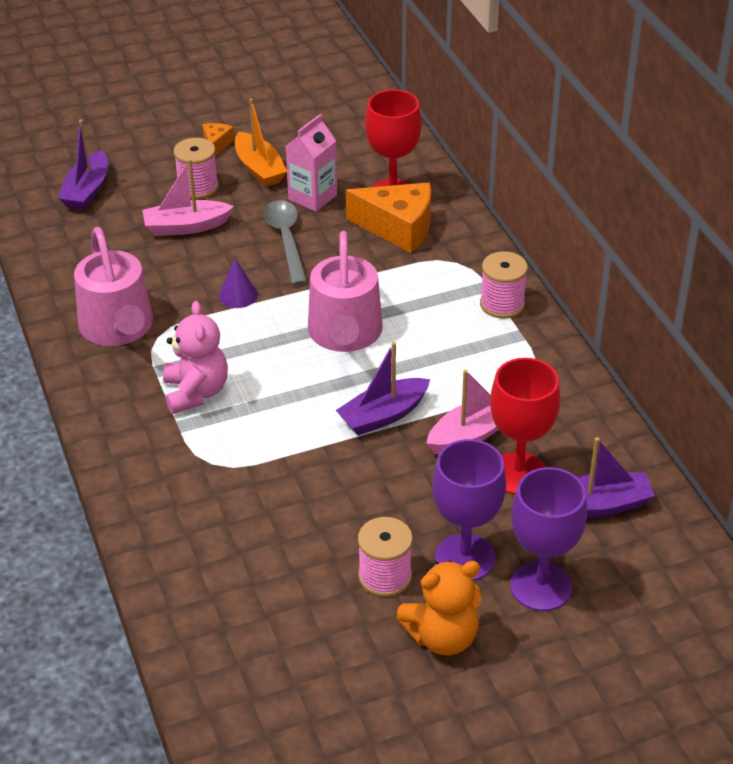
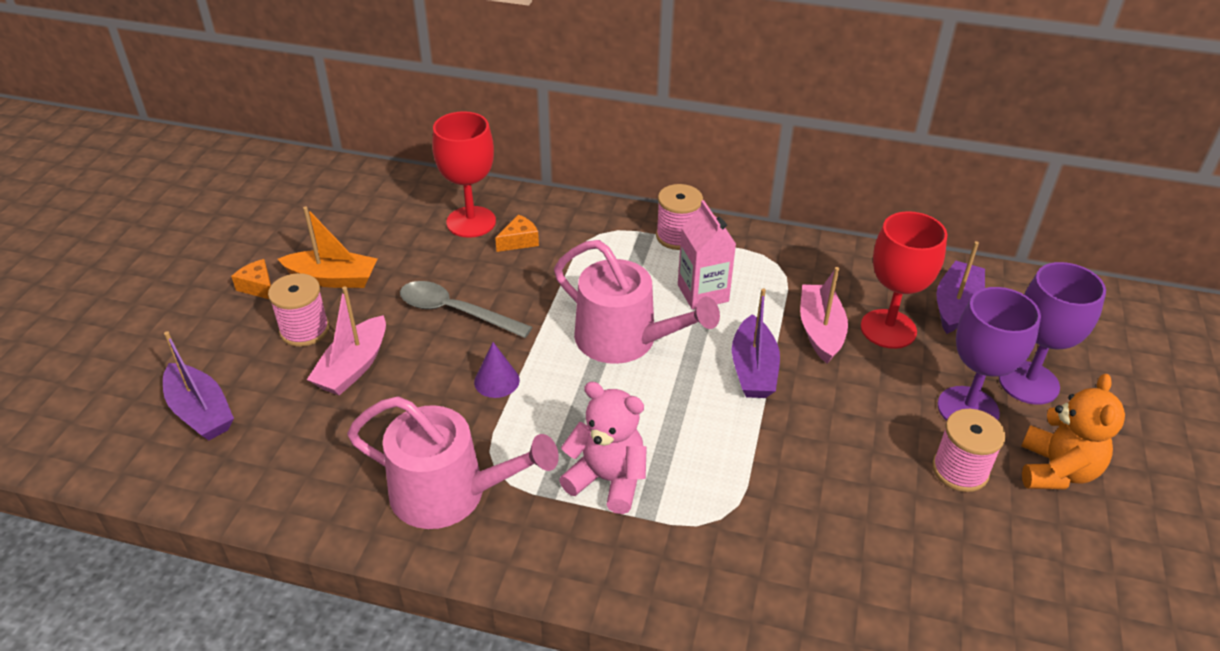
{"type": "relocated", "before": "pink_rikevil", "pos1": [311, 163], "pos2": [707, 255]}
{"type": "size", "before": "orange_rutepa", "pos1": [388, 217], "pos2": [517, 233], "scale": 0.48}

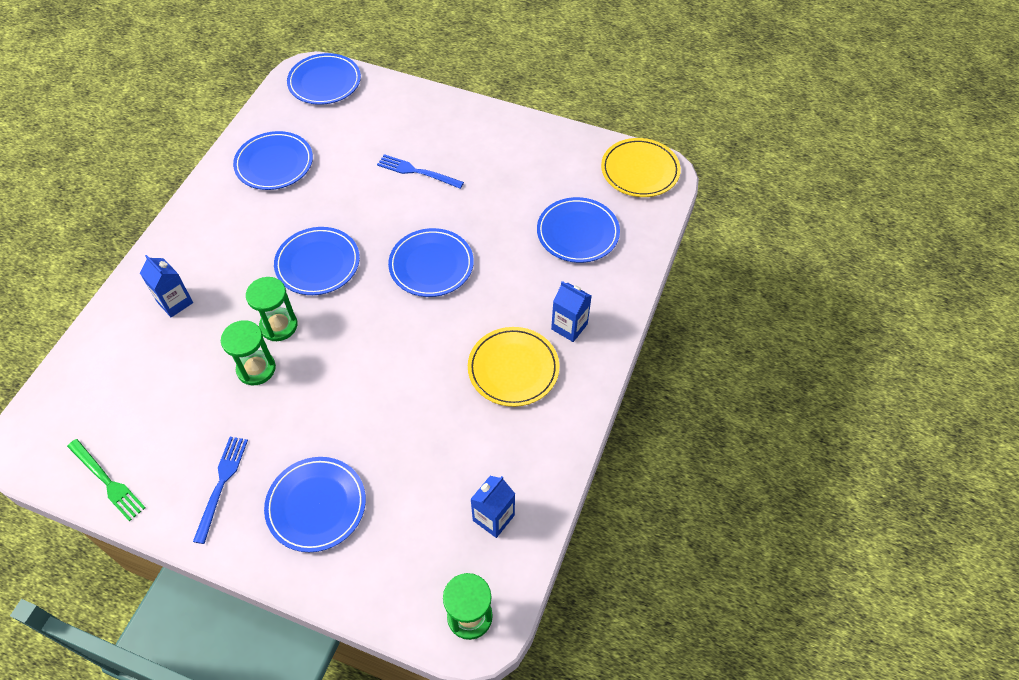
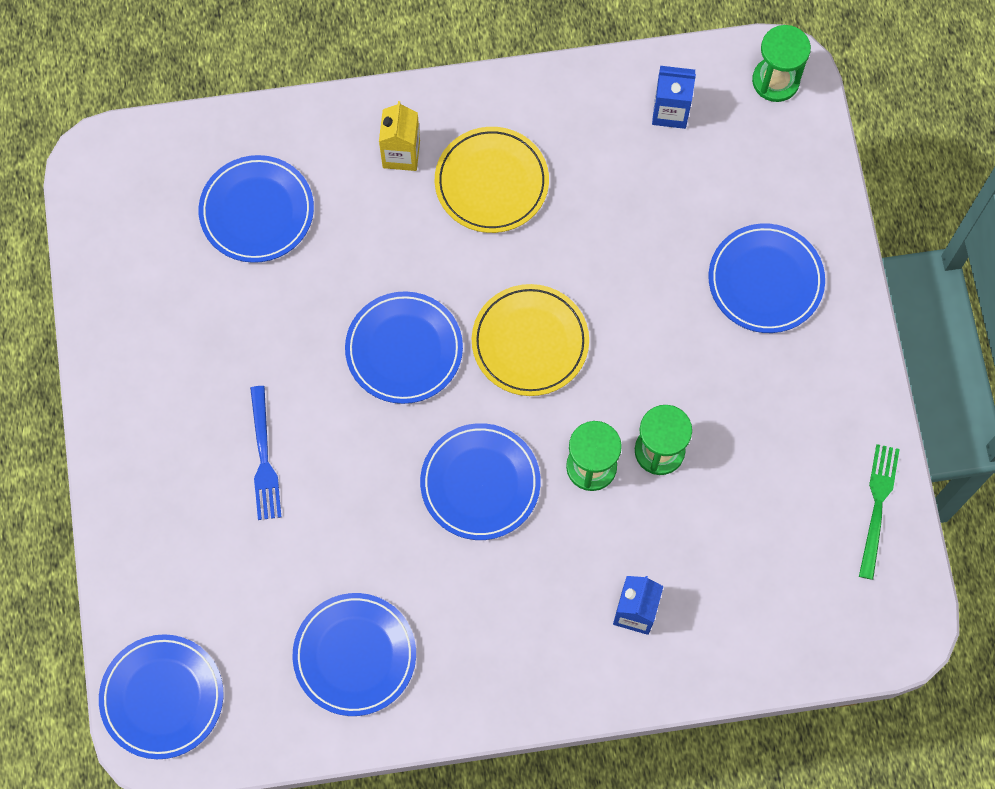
{"type": "missing", "before": "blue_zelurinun", "pos1": [220, 490]}
{"type": "relocated", "before": "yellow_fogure", "pos1": [641, 167], "pos2": [530, 340]}
{"type": "colour", "before": "blue_rikevil", "after": "yellow_rikevil", "pos1": [571, 311], "pos2": [399, 136]}

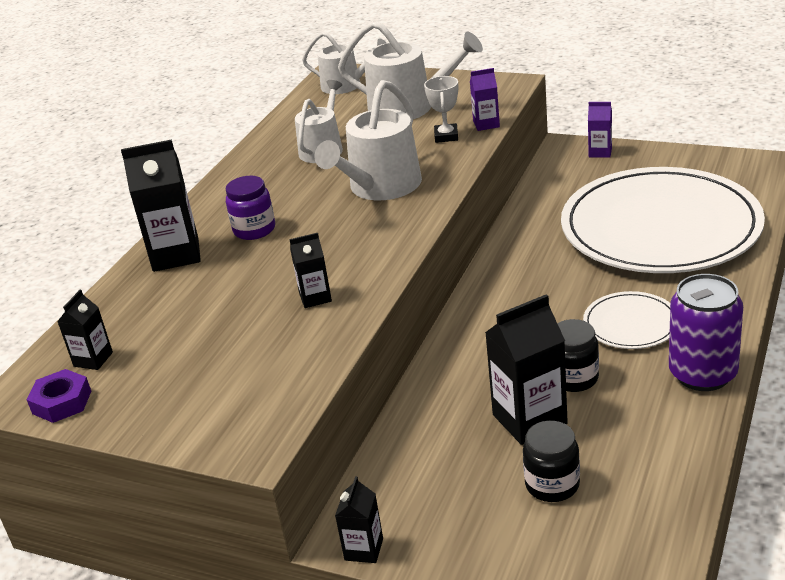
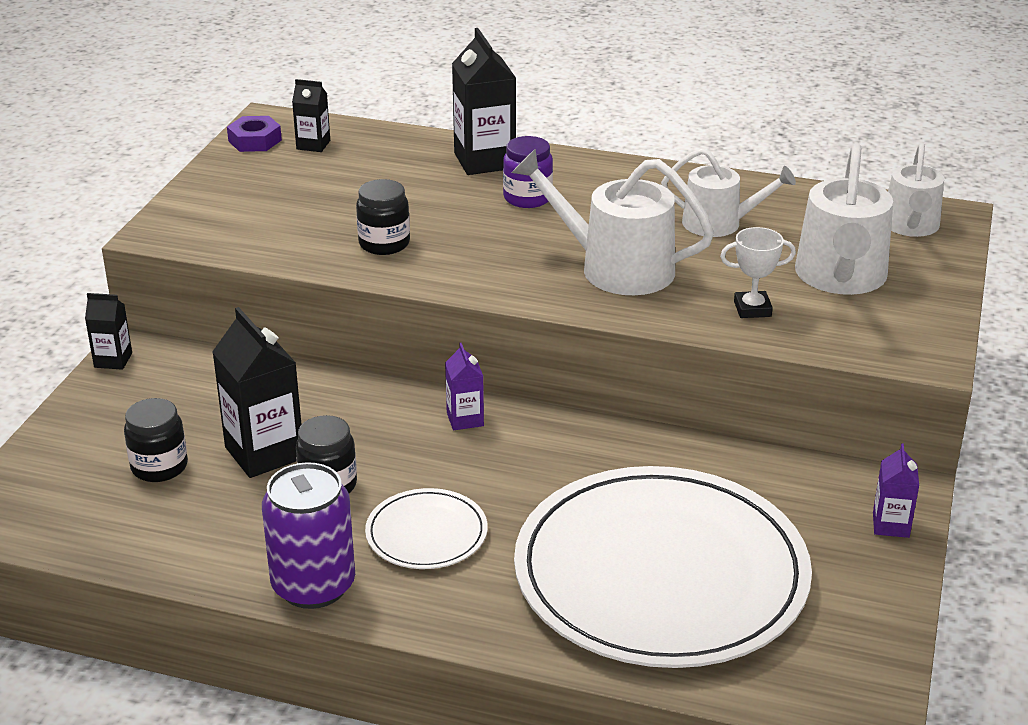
{"type": "relocated", "before": "purple_rikevil", "pos1": [485, 99], "pos2": [464, 386]}
{"type": "exchanged", "before": "black_rikevil", "after": "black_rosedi", "pos1": [310, 270], "pos2": [383, 217]}

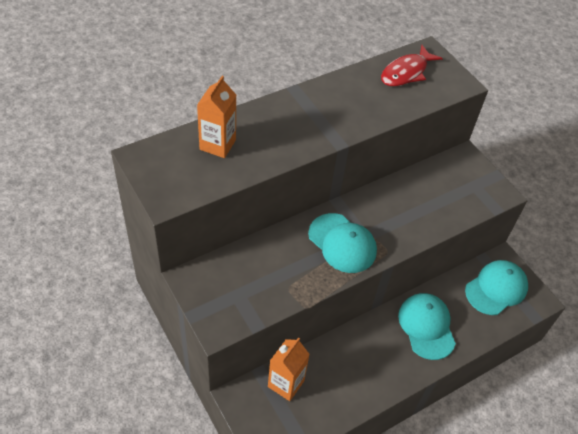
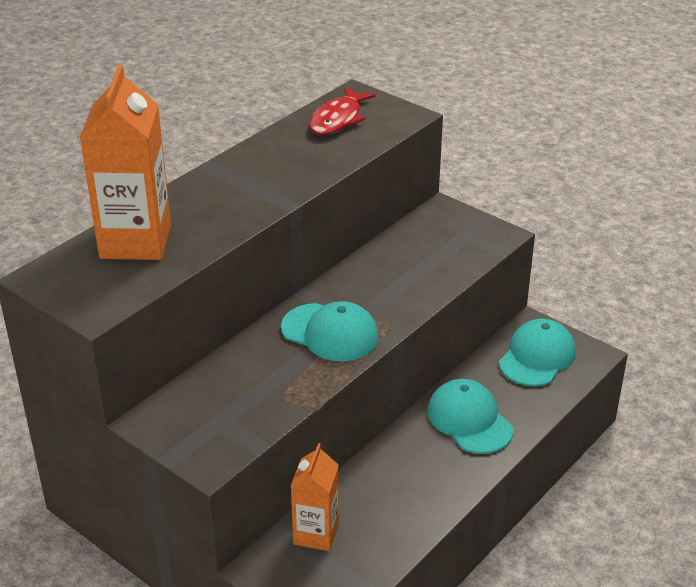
{"type": "size", "before": "orange_rikevil", "pos1": [216, 117], "pos2": [125, 162], "scale": 1.68}

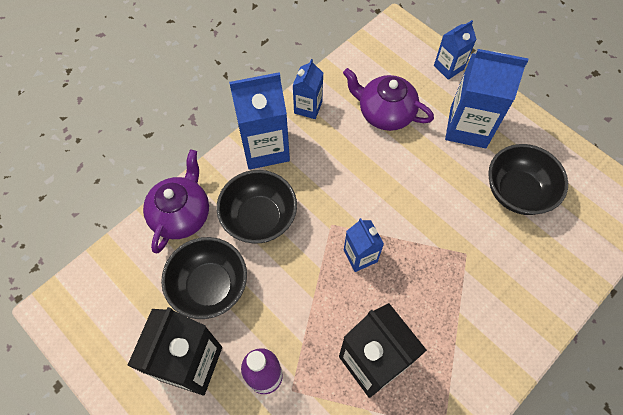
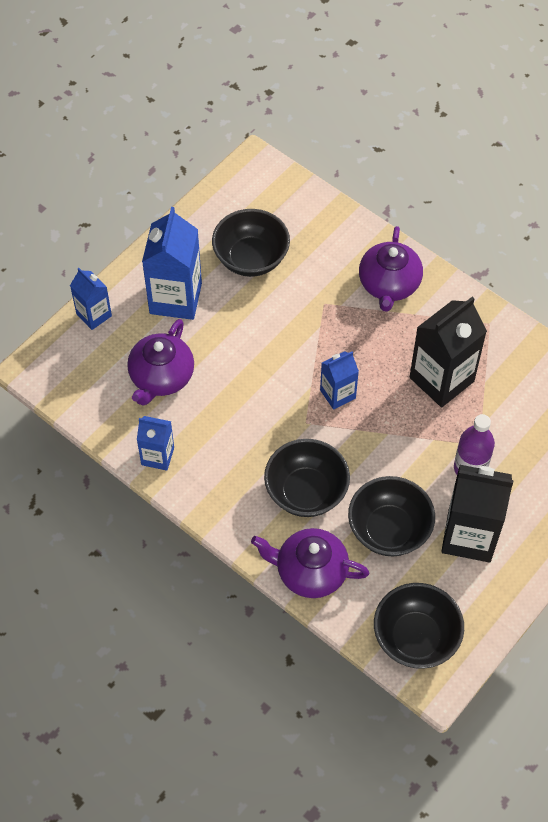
{"type": "missing", "before": "blue_rikevil", "pos1": [259, 121]}
{"type": "appeared", "after": "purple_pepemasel", "pos2": [391, 269]}
{"type": "appeared", "after": "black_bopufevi", "pos2": [419, 626]}

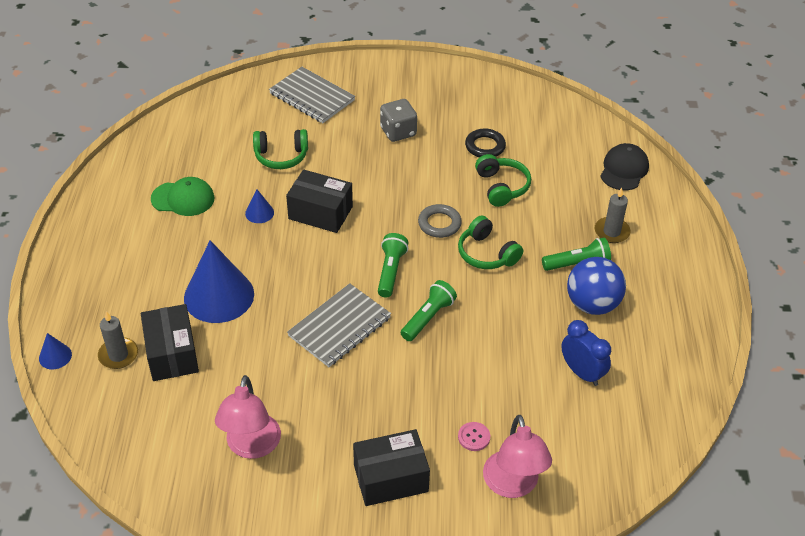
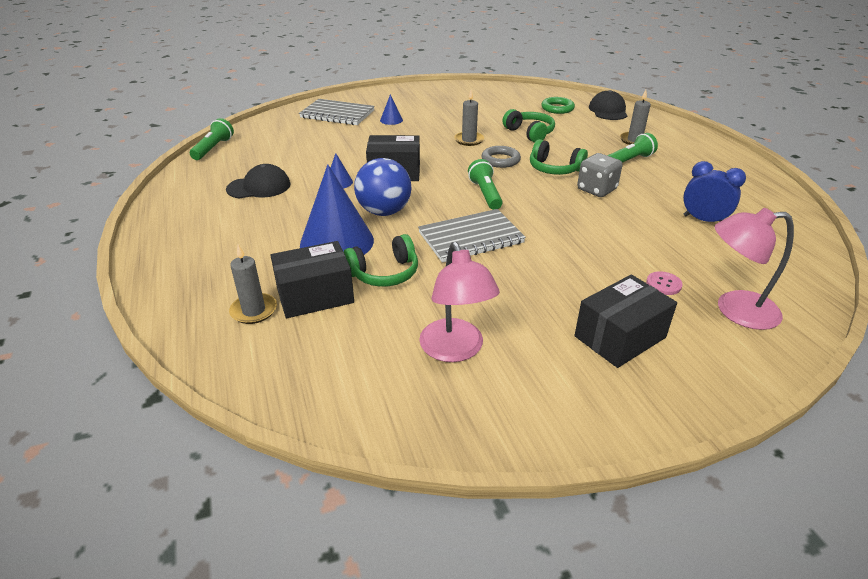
{"type": "missing", "before": "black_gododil", "pos1": [485, 143]}
{"type": "appeared", "after": "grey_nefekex", "pos2": [469, 118]}
{"type": "appeared", "after": "green_gododil", "pos2": [558, 105]}
{"type": "relocated", "before": "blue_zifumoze", "pos1": [55, 351], "pos2": [391, 109]}
{"type": "relocated", "before": "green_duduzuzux", "pos1": [280, 149], "pos2": [381, 260]}
{"type": "relocated", "before": "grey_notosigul", "pos1": [398, 120], "pos2": [600, 175]}
{"type": "relocated", "before": "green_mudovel", "pos1": [429, 310], "pos2": [212, 139]}
{"type": "relocated", "before": "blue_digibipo", "pos1": [596, 286], "pos2": [383, 187]}
{"type": "colour", "before": "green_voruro", "after": "black_voruro", "pos1": [182, 196], "pos2": [258, 181]}
{"type": "spun", "before": "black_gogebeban", "pos1": [170, 342], "pos2": [312, 279], "turn": -75}
{"type": "spun", "before": "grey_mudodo", "pos1": [339, 325], "pos2": [472, 236], "turn": 45}
{"type": "spun", "before": "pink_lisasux", "pos1": [517, 456], "pos2": [754, 269], "turn": 120}

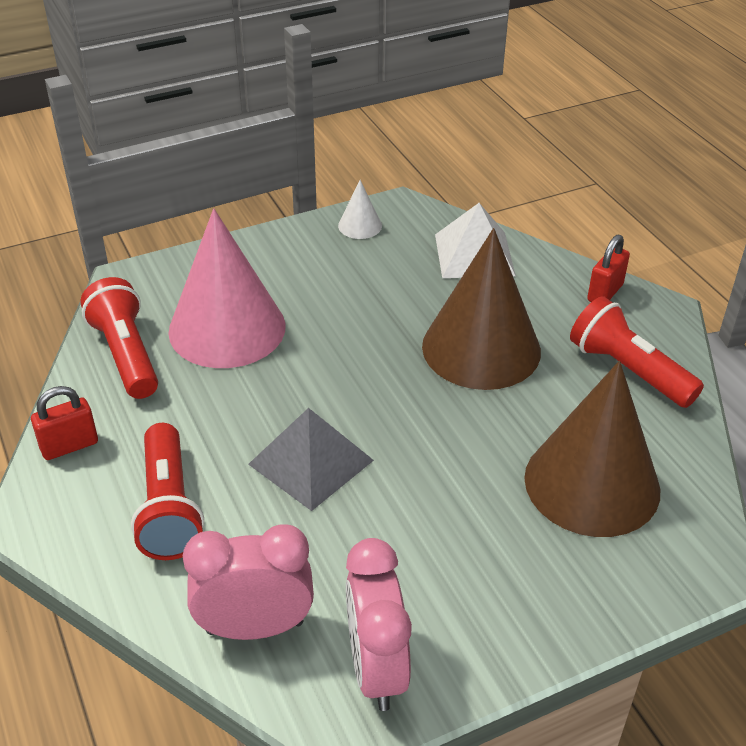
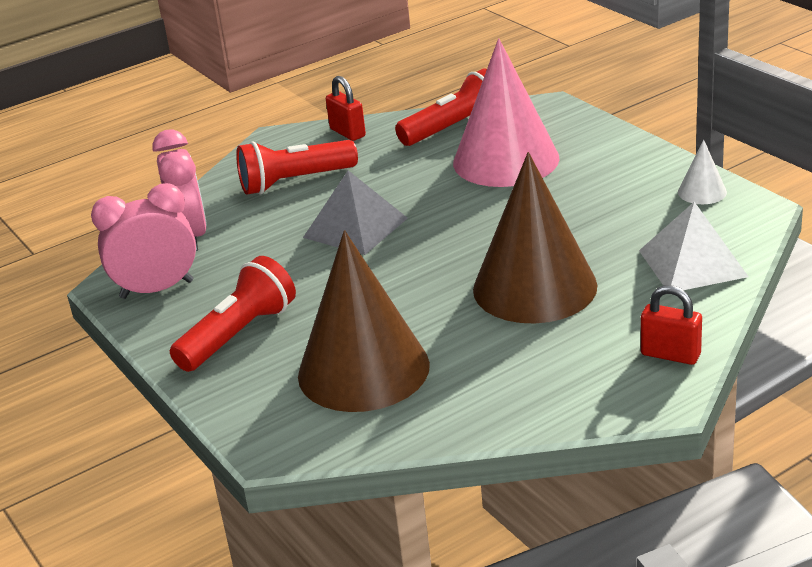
{"type": "relocated", "before": "red_mudovel", "pos1": [637, 352], "pos2": [233, 314]}

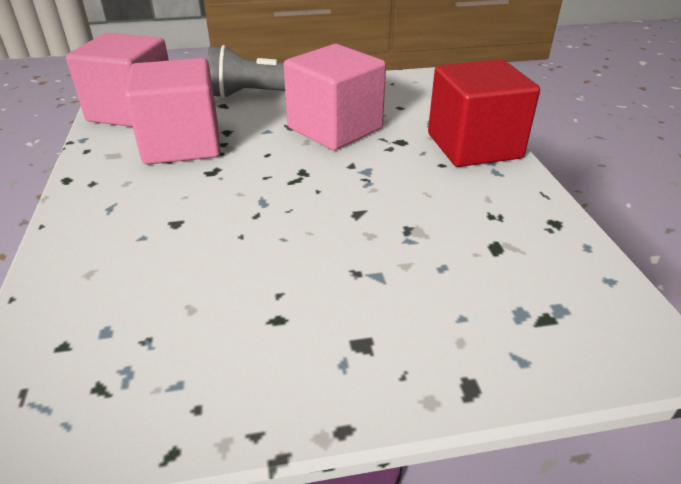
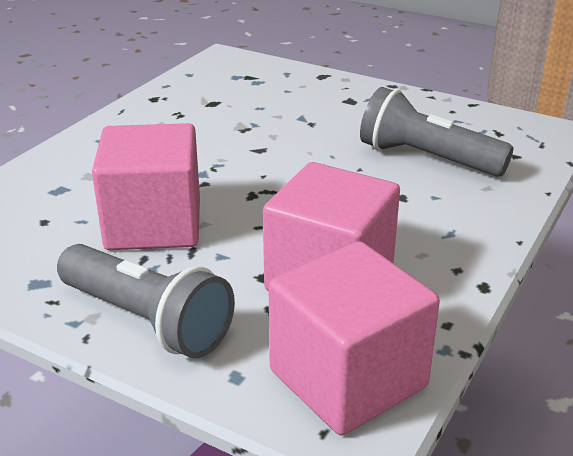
{"type": "missing", "before": "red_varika", "pos1": [484, 113]}
{"type": "appeared", "after": "grey_mudovel", "pos2": [437, 132]}

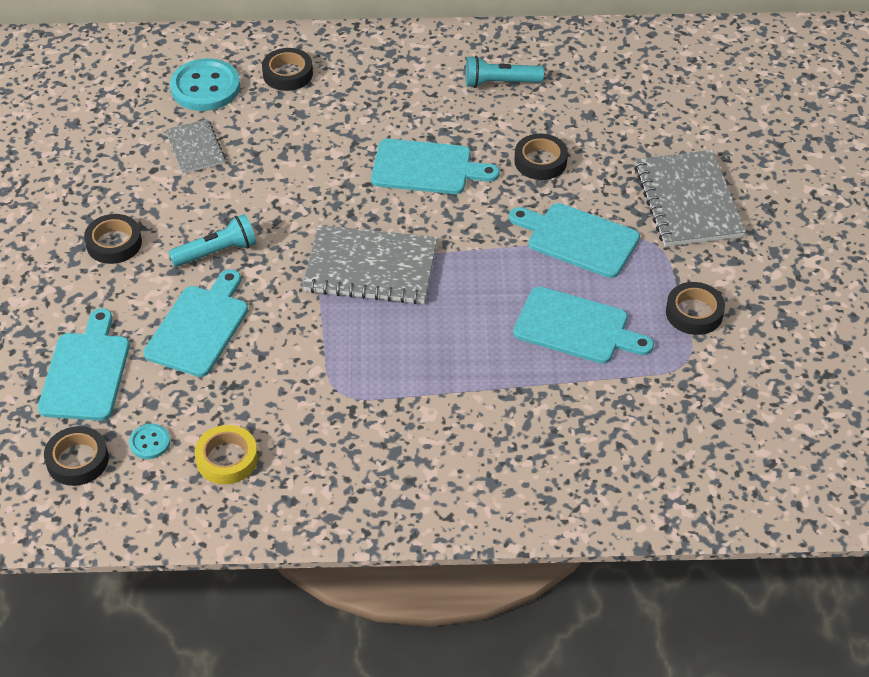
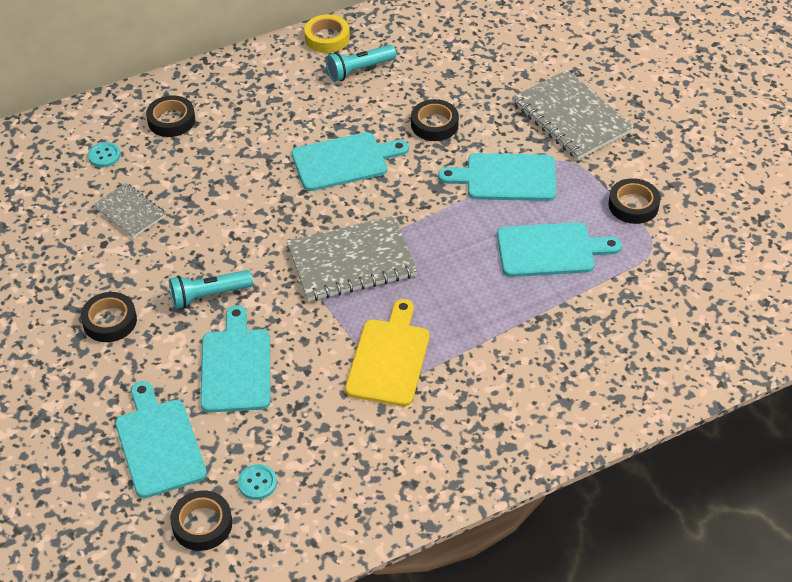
{"type": "appeared", "after": "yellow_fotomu", "pos2": [387, 352]}
{"type": "relocated", "before": "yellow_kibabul", "pos1": [226, 454], "pos2": [327, 34]}
{"type": "spun", "before": "turquoise_mudovel", "pos1": [212, 240], "pos2": [211, 289], "turn": -150}
{"type": "size", "before": "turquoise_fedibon", "pos1": [205, 84], "pos2": [104, 154], "scale": 0.48}

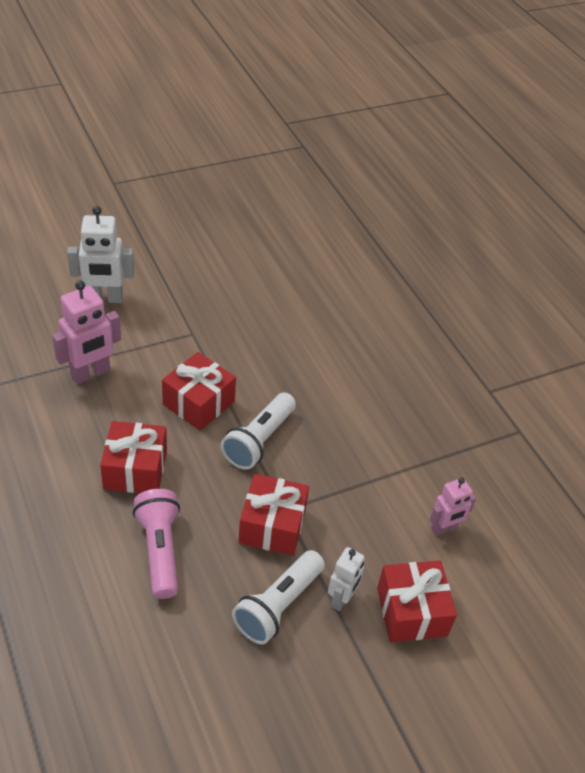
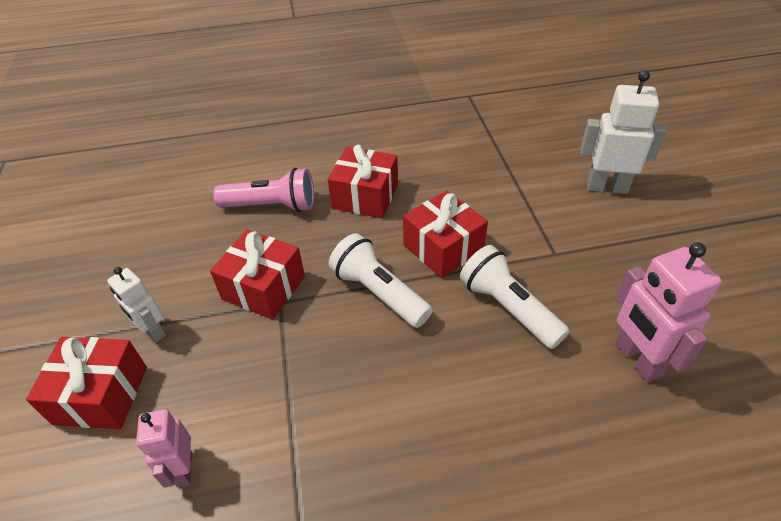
{"type": "relocated", "before": "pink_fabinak", "pos1": [86, 332], "pos2": [668, 312]}
{"type": "relocated", "before": "white_mudovel", "pos1": [278, 597], "pos2": [514, 297]}
{"type": "spun", "before": "white_fabinak", "pos1": [100, 254], "pos2": [623, 132], "turn": 90}

